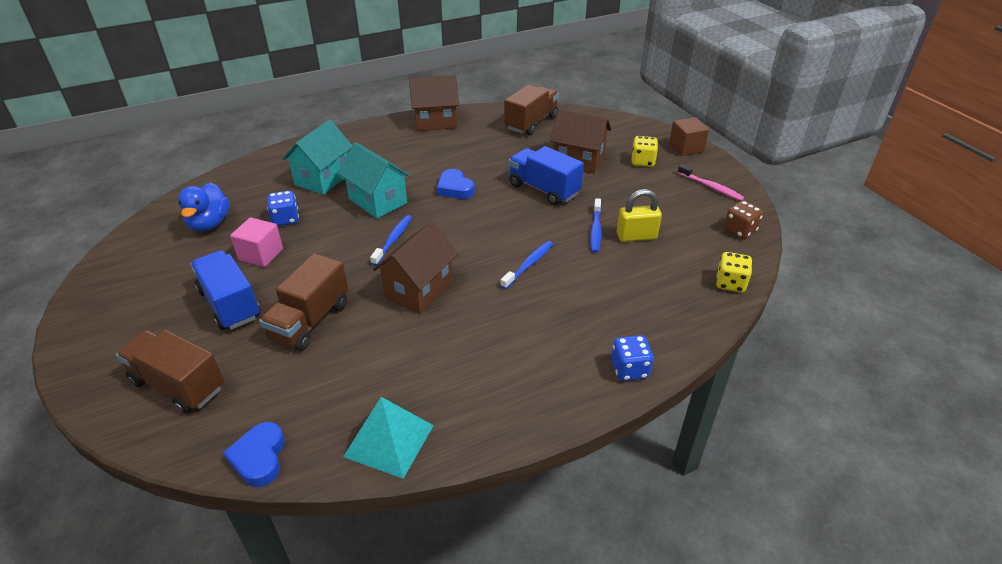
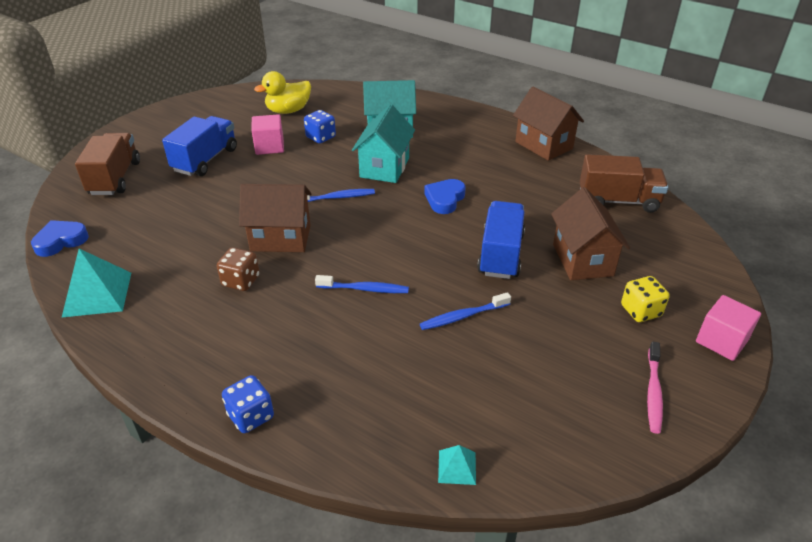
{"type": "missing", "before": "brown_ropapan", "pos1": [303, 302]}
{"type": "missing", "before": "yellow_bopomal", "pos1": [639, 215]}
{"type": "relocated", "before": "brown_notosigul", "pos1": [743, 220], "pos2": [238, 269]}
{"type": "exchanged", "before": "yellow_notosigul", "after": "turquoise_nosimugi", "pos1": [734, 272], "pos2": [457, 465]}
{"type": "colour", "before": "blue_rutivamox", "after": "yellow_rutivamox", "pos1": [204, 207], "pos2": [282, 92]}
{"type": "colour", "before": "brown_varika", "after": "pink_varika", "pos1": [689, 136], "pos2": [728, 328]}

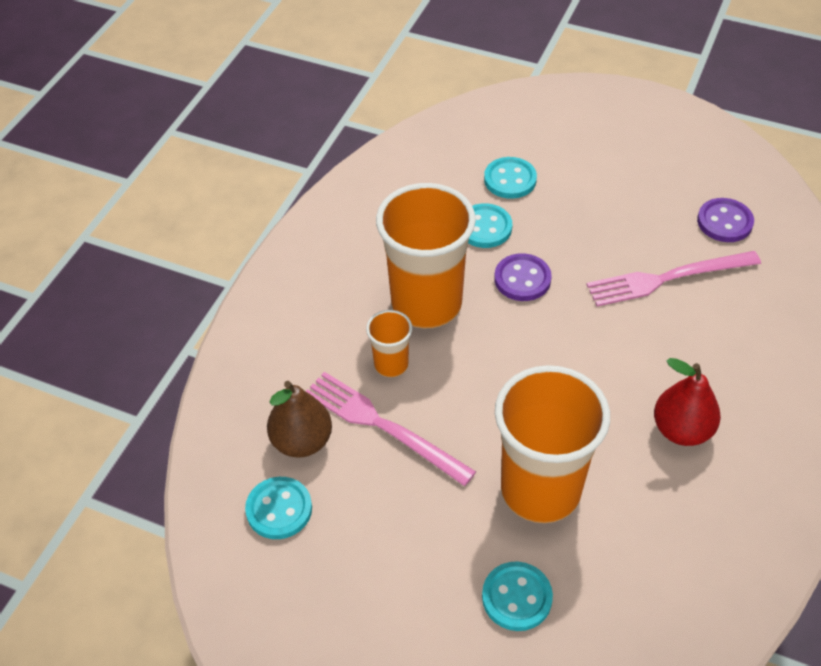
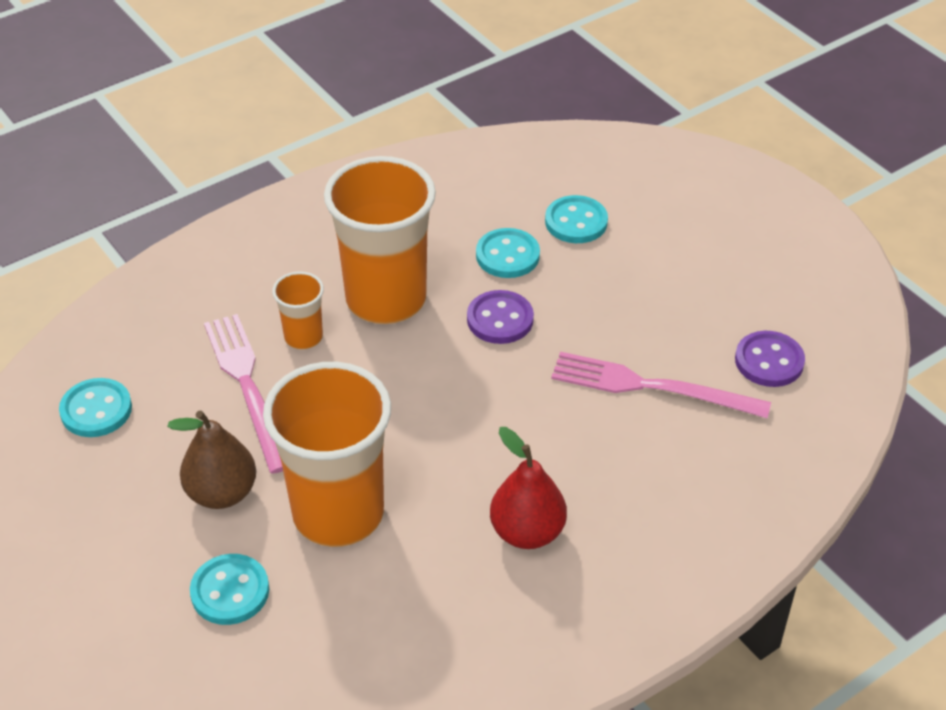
{"type": "relocated", "before": "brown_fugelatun", "pos1": [299, 419], "pos2": [211, 459]}

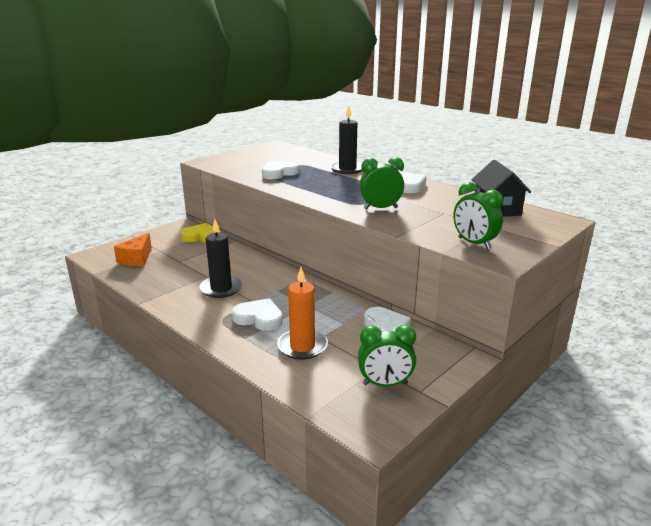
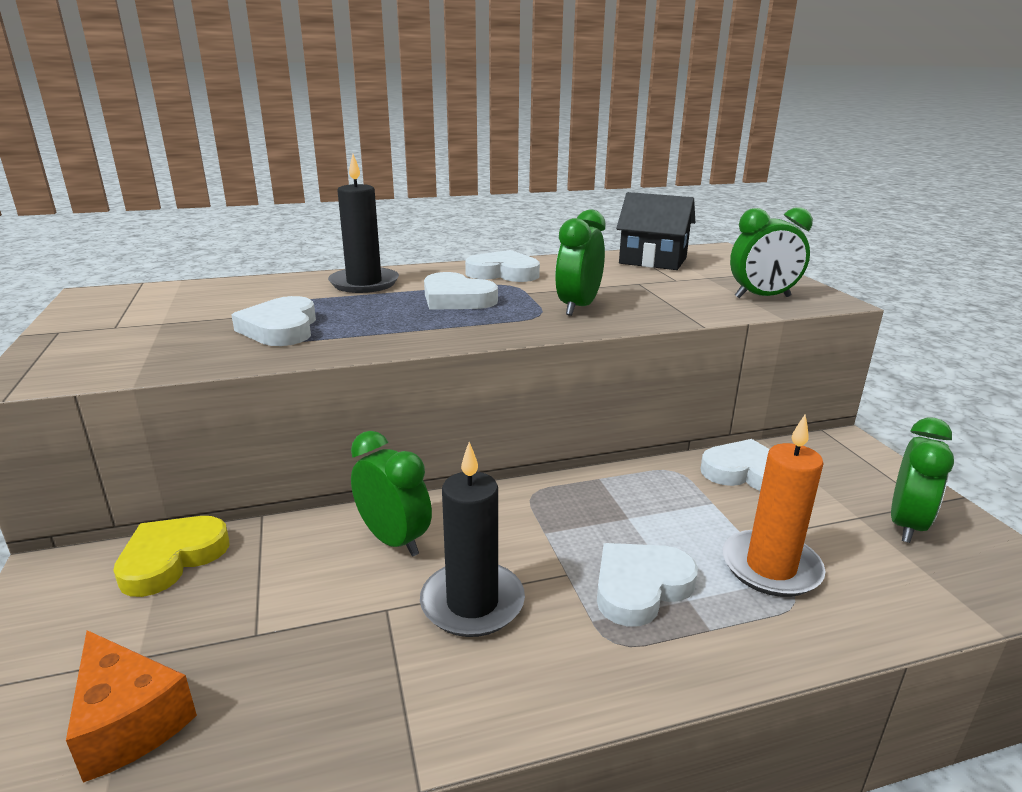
{"type": "appeared", "after": "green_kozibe", "pos2": [391, 494]}
{"type": "appeared", "after": "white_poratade", "pos2": [461, 291]}

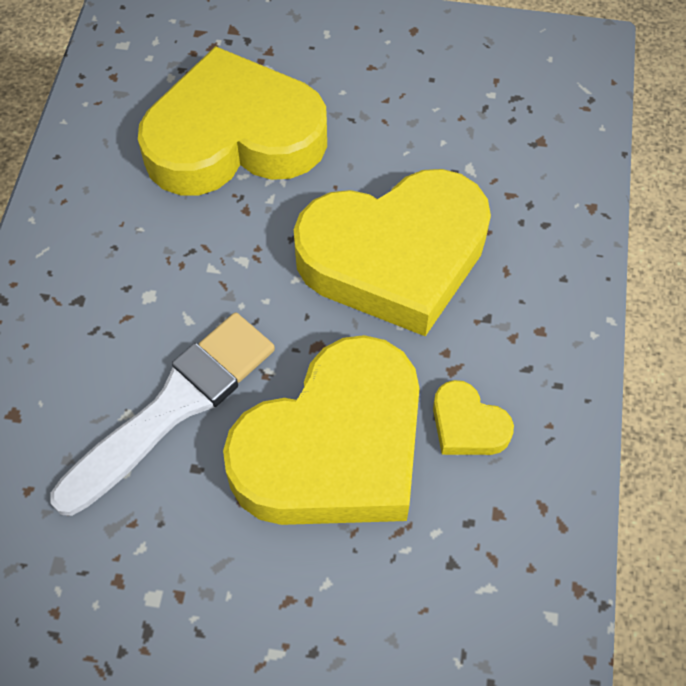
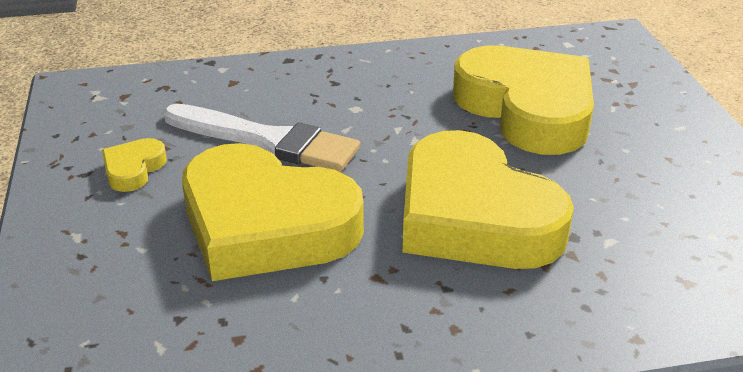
{"type": "relocated", "before": "yellow_poratade", "pos1": [473, 417], "pos2": [134, 165]}

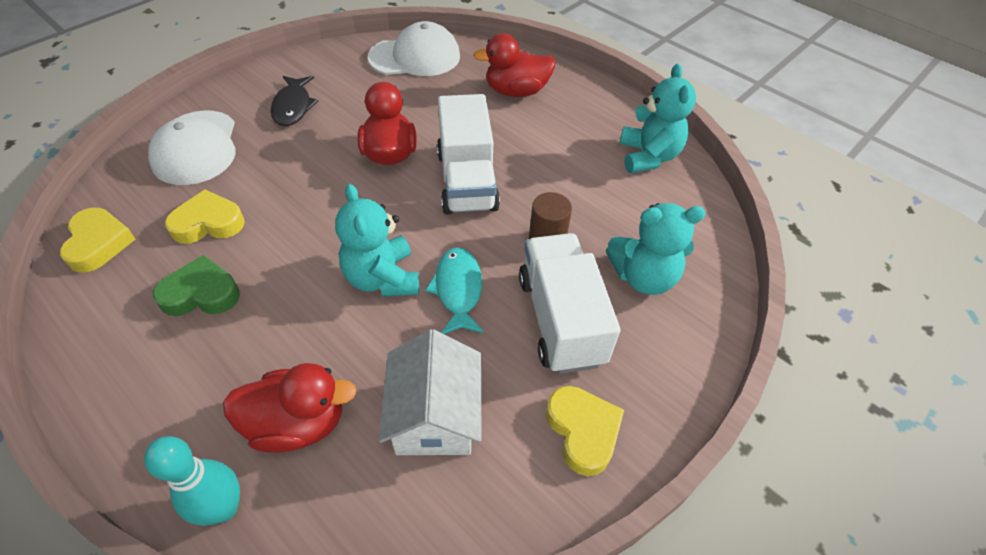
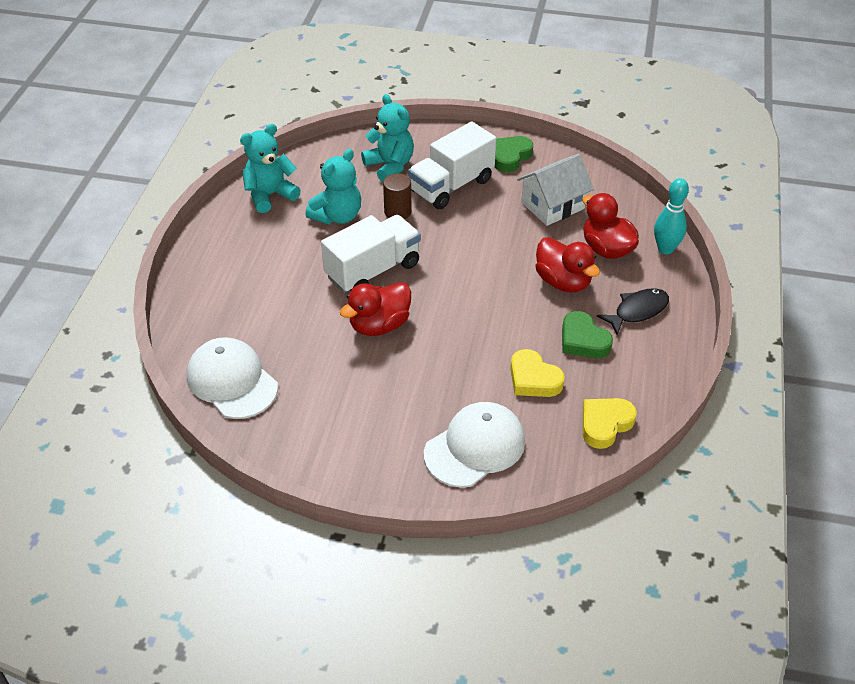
{"type": "missing", "before": "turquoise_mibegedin", "pos1": [454, 291]}
{"type": "relocated", "before": "black_mibegedin", "pos1": [294, 101], "pos2": [633, 311]}
{"type": "relocated", "before": "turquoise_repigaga", "pos1": [377, 240], "pos2": [333, 186]}
{"type": "relocated", "before": "red_rutivamox", "pos1": [514, 65], "pos2": [567, 264]}
{"type": "colour", "before": "yellow_poratade", "after": "green_poratade", "pos1": [585, 431], "pos2": [513, 154]}

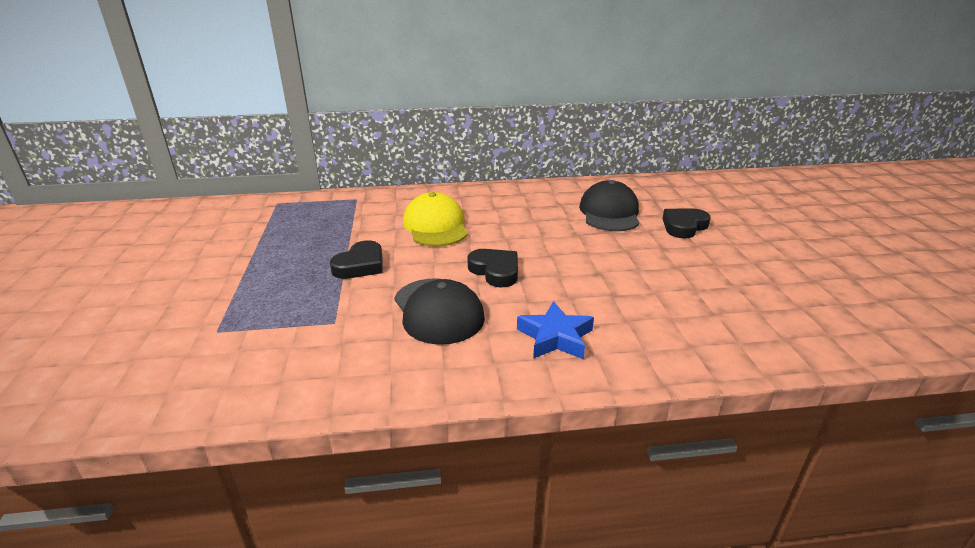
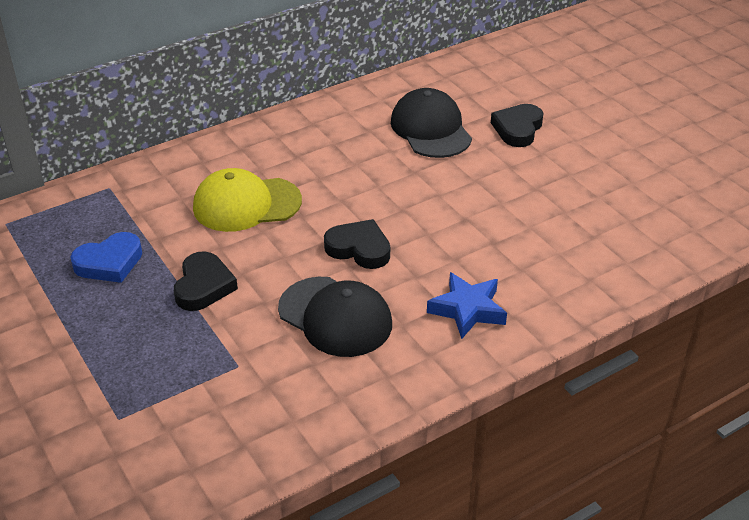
{"type": "appeared", "after": "blue_poratade", "pos2": [106, 257]}
{"type": "spun", "before": "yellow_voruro", "pos1": [435, 219], "pos2": [247, 200], "turn": -60}

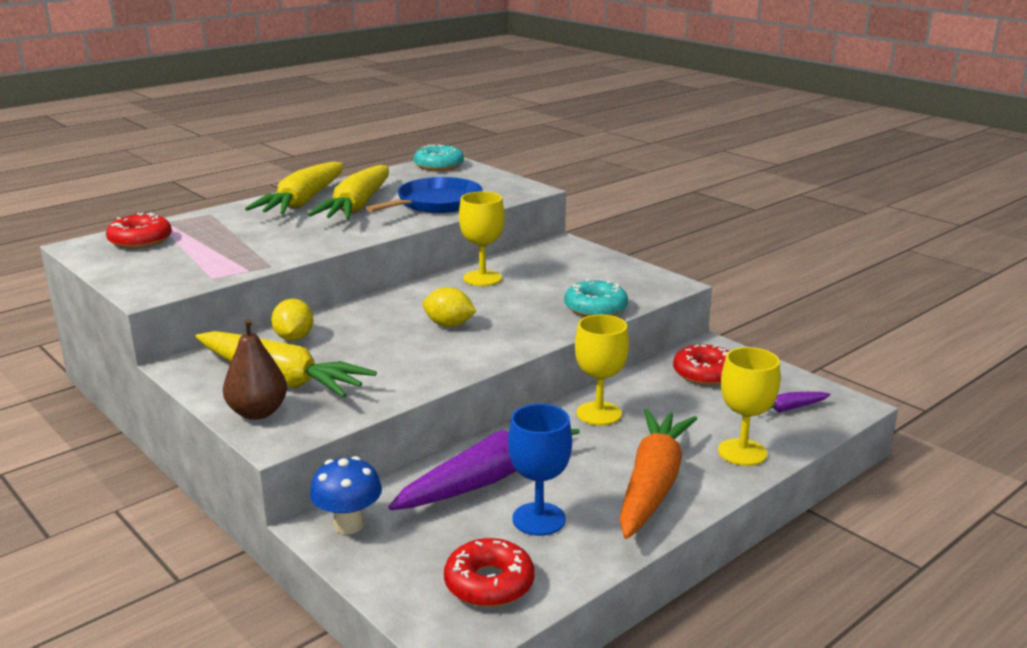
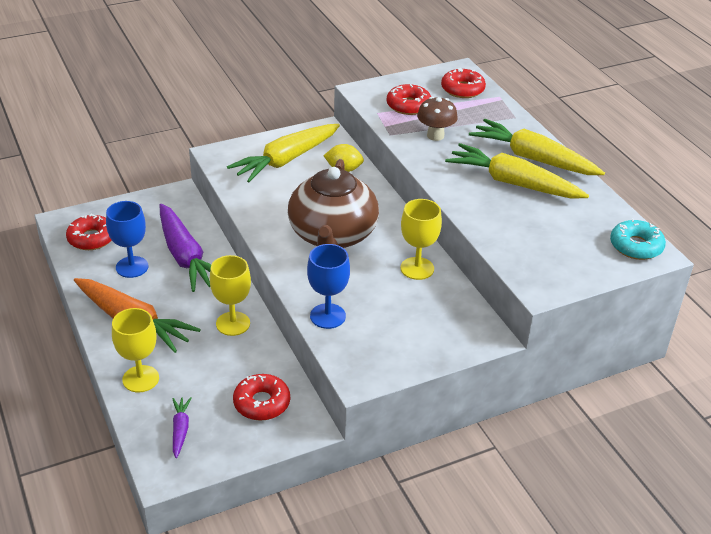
{"type": "missing", "before": "brown_fugelatun", "pos1": [255, 369]}
{"type": "missing", "before": "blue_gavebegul", "pos1": [346, 495]}
{"type": "missing", "before": "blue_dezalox", "pos1": [424, 195]}
{"type": "appeared", "after": "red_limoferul", "pos2": [409, 99]}
{"type": "appeared", "after": "brown_gavebegul", "pos2": [437, 119]}
{"type": "exchanged", "before": "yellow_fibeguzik", "after": "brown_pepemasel", "pos1": [449, 307], "pos2": [333, 203]}
{"type": "exchanged", "before": "turquoise_limoferul", "after": "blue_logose", "pos1": [596, 298], "pos2": [328, 286]}

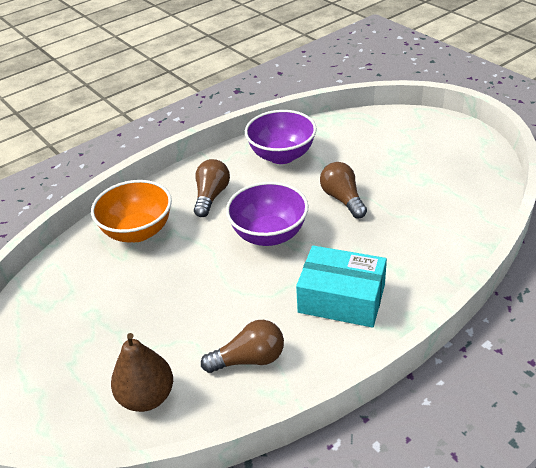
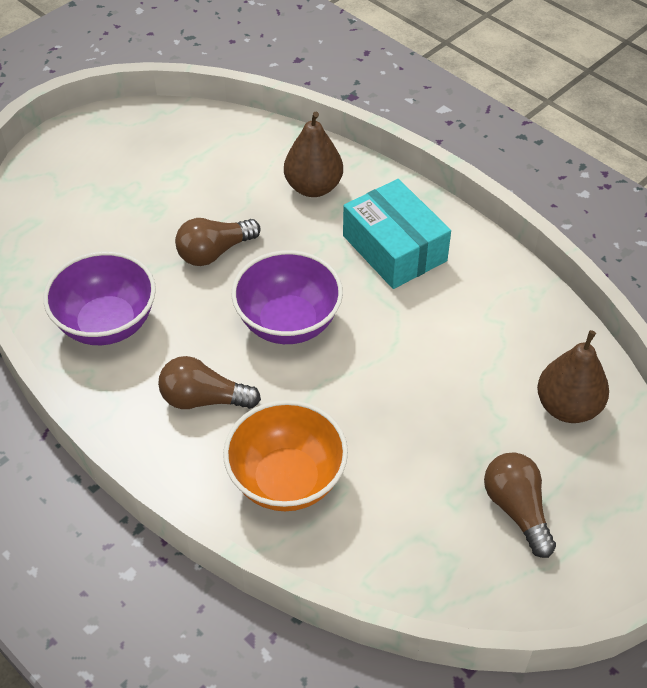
{"type": "appeared", "after": "brown_fugelatun", "pos2": [313, 154]}
{"type": "relocated", "before": "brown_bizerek", "pos1": [242, 346], "pos2": [520, 505]}
{"type": "spun", "before": "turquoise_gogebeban", "pos1": [341, 286], "pos2": [397, 234], "turn": -45}

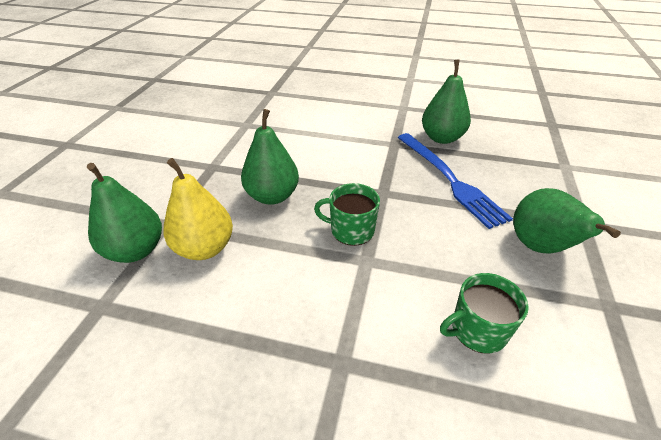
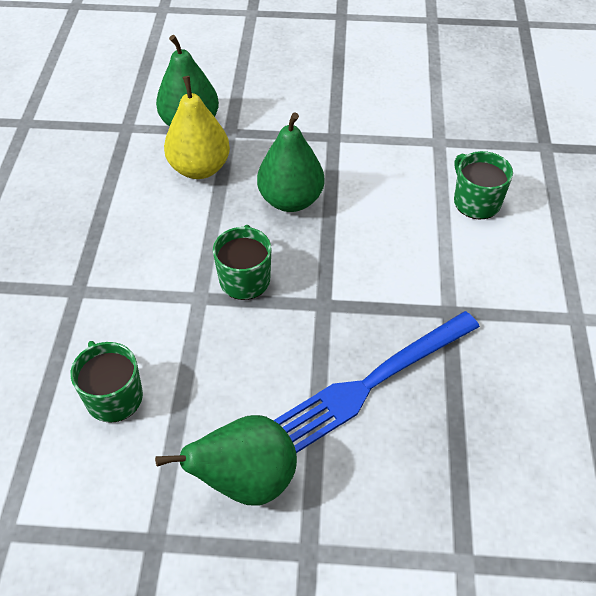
{"type": "missing", "before": "green_fugelatun", "pos1": [446, 101]}
{"type": "appeared", "after": "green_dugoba", "pos2": [483, 185]}

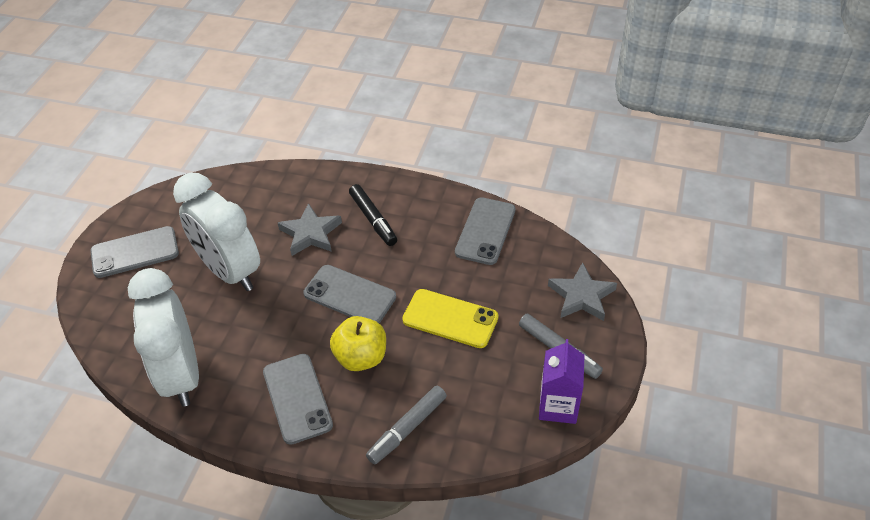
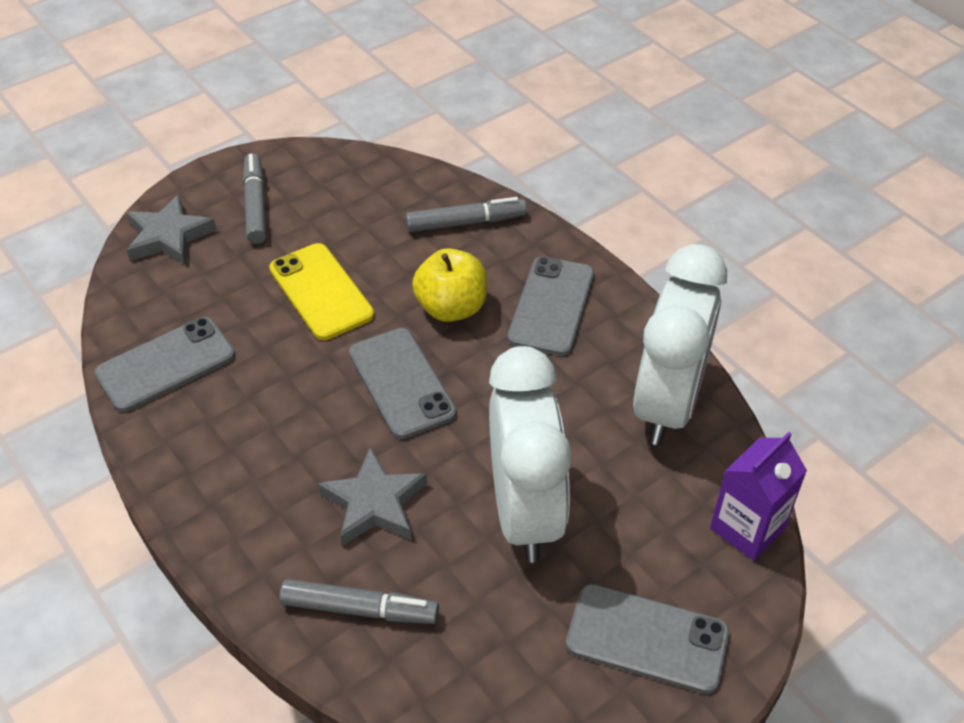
{"type": "missing", "before": "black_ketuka", "pos1": [373, 215]}
{"type": "appeared", "after": "grey_ketuka", "pos2": [359, 601]}
{"type": "relocated", "before": "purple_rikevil", "pos1": [562, 381], "pos2": [758, 496]}

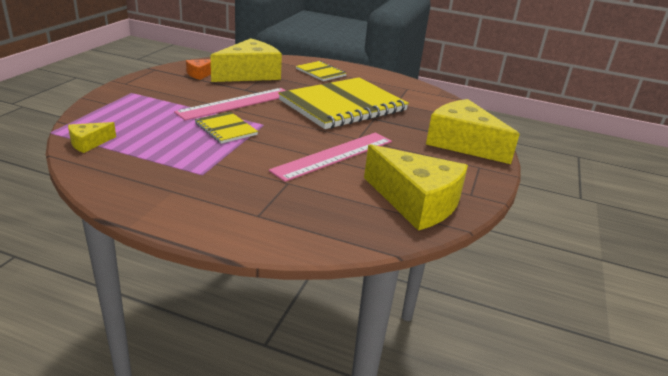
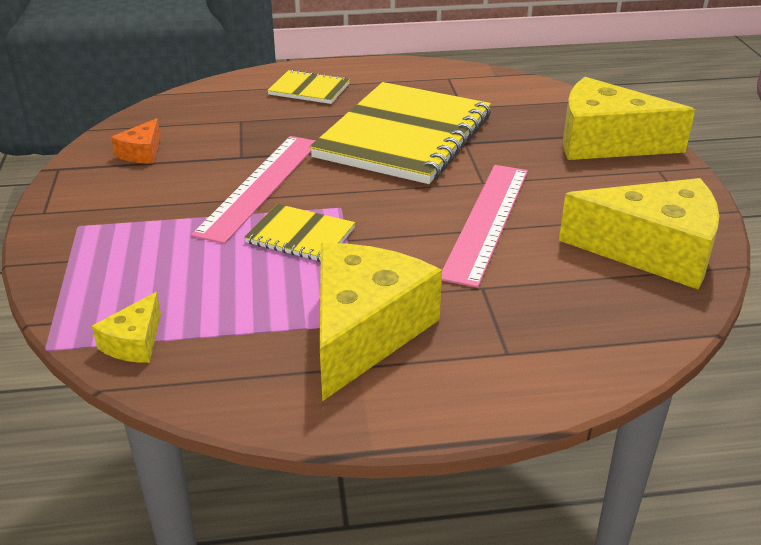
{"type": "relocated", "before": "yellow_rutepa", "pos1": [246, 60], "pos2": [381, 322]}

